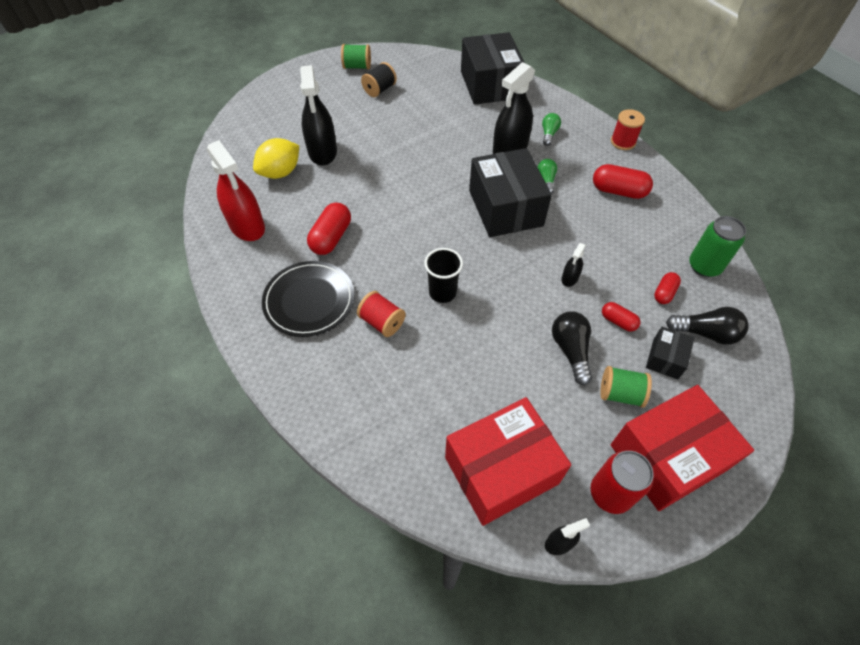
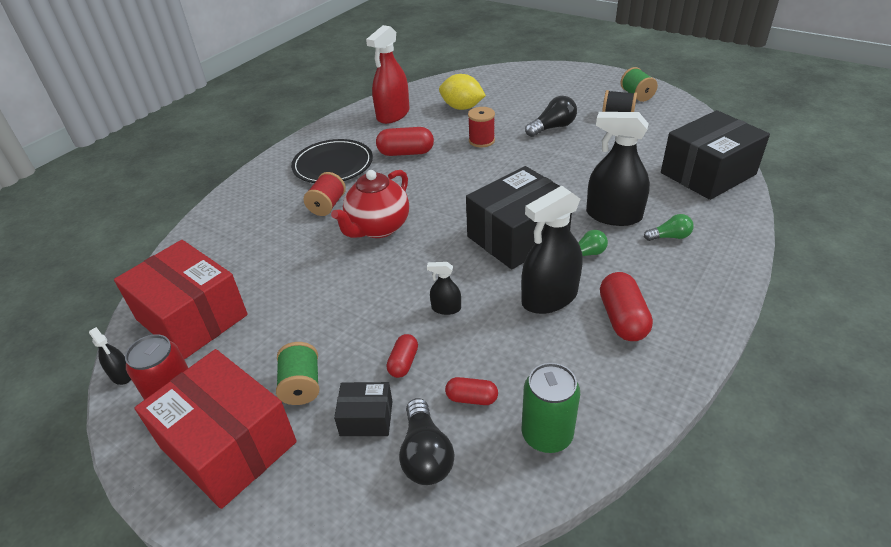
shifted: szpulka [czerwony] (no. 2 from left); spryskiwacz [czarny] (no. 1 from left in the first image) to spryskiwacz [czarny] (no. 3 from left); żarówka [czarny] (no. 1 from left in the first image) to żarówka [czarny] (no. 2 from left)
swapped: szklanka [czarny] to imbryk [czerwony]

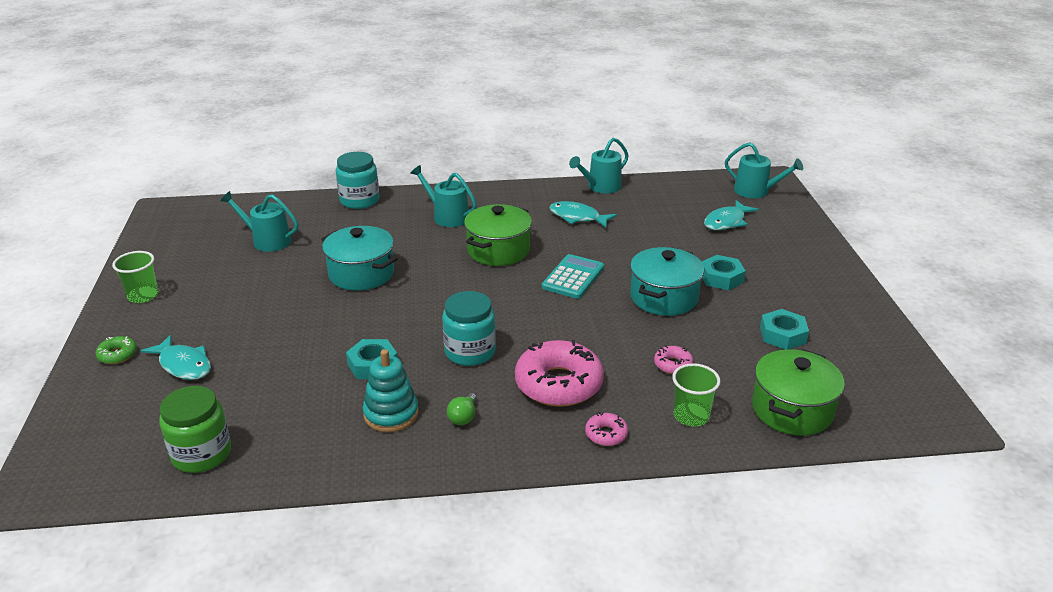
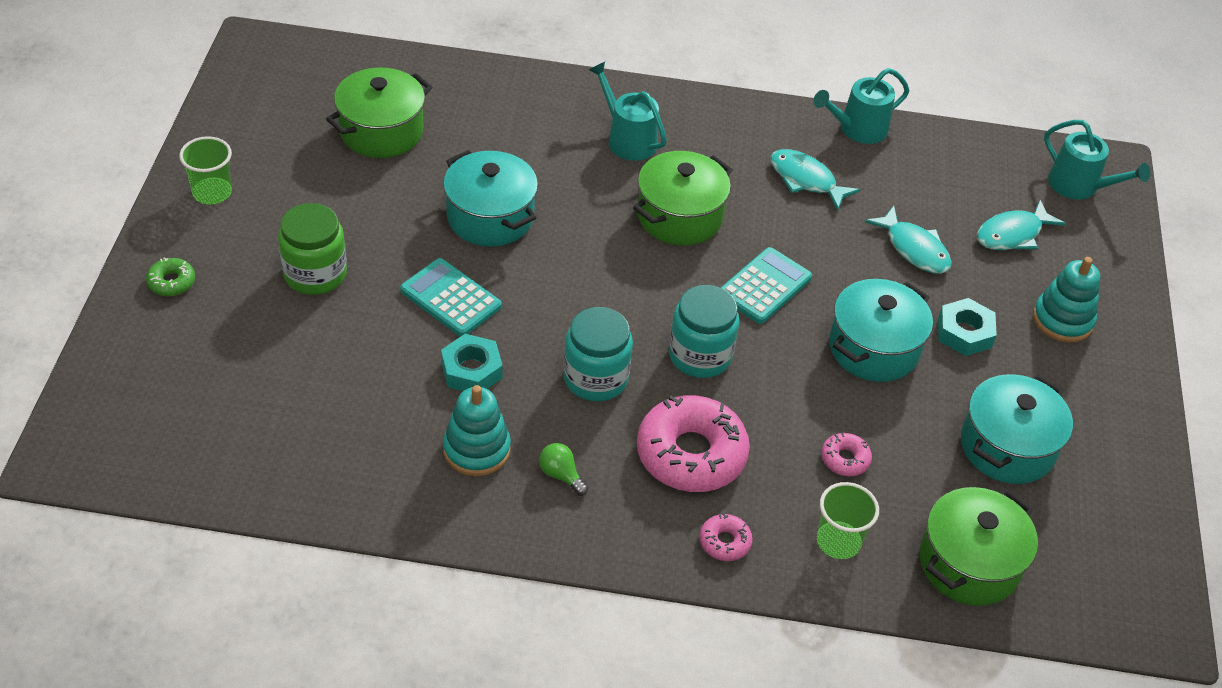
new: kalkulator [turkusowy] (no. 1 from left); zabawka nakładanka [turkusowy] (no. 2 from left)
shifted: słoik [zielony]; słoik [turkusowy] (no. 1 from left in the first image) to słoik [turkusowy] (no. 2 from left); ryba [turkusowy] (no. 1 from left in the first image) to ryba [turkusowy] (no. 2 from left)
swapped: konewka [turkusowy] (no. 1 from left) to garnek [zielony] (no. 1 from left); nakrętka [turkusowy] (no. 3 from left) to garnek [turkusowy] (no. 3 from left)
rotated: żarówka [zielony] 105 degrees clockwise

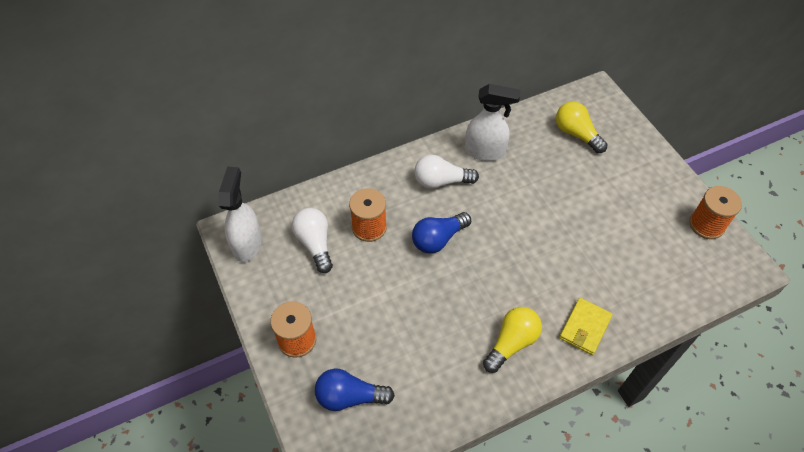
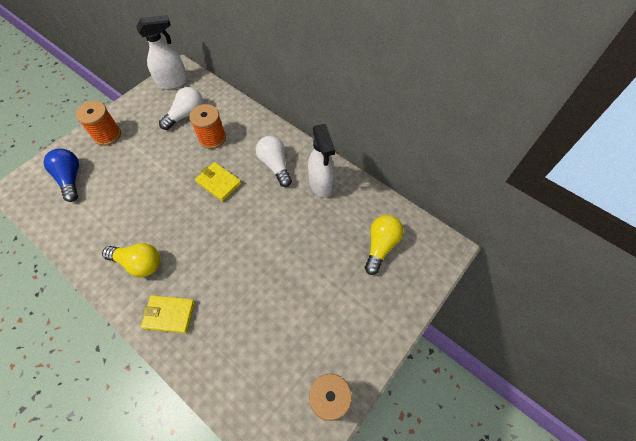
swapped: żarówka [niebieski] (no. 2 from left) to portfel [żółty] (no. 2 from left)

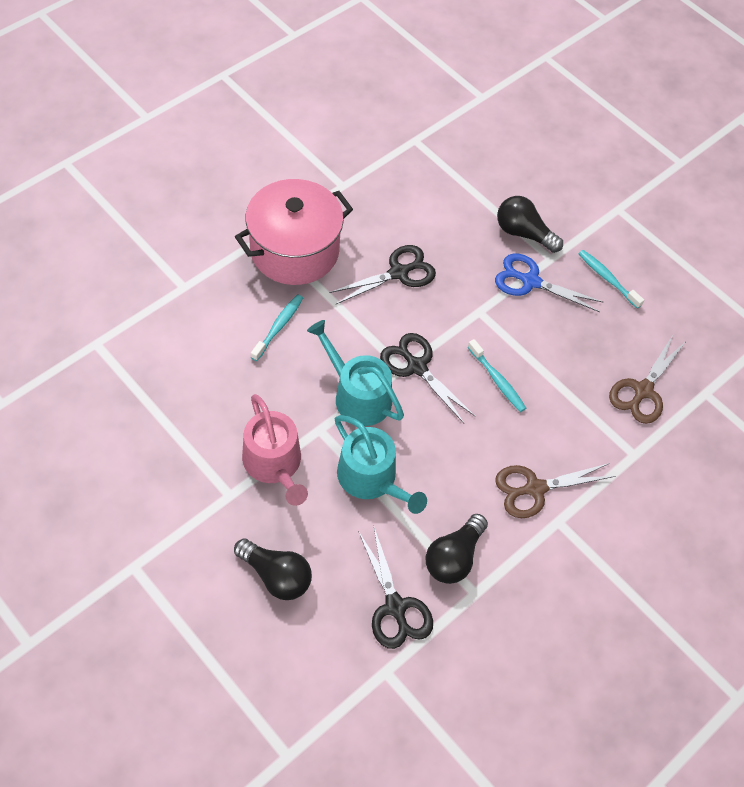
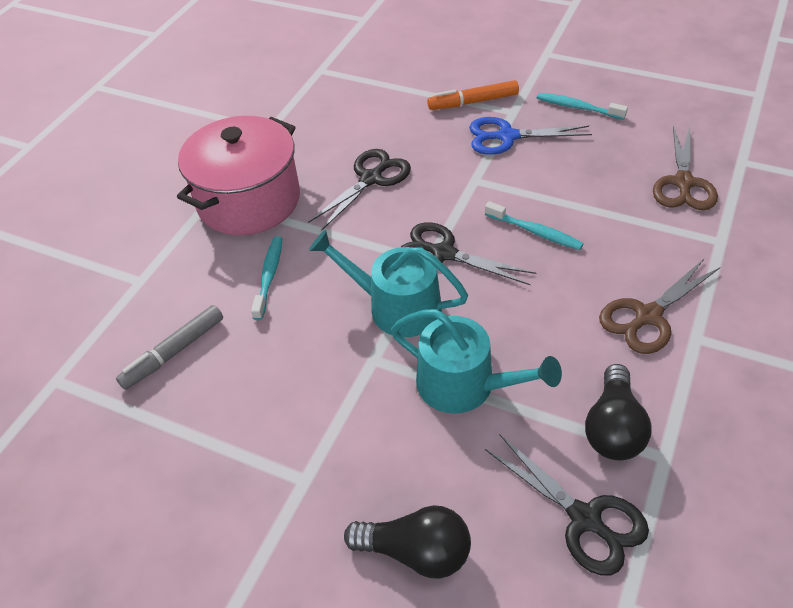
gone: konewka [różowy]
new: flamaster [szary]
swapped: żarówka [czarny] (no. 3 from left) to flamaster [pomarańczowy]

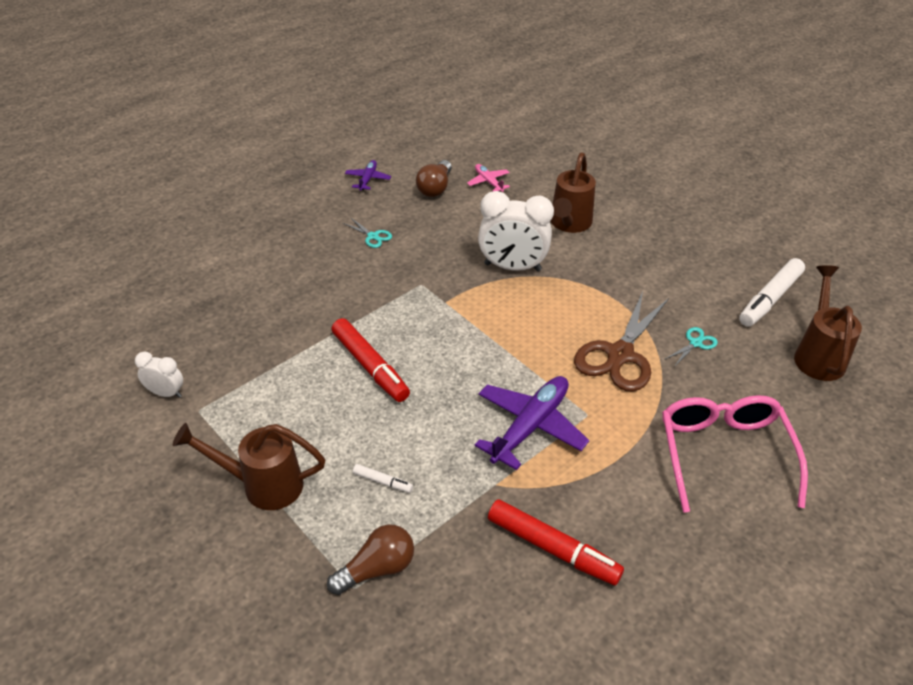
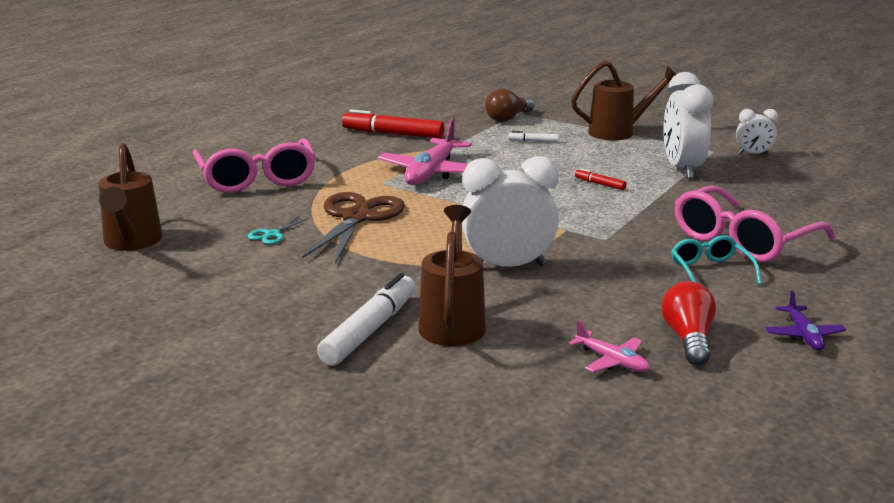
new: budzik [biały] (no. 2 from left); okulary [różowy] (no. 2 from left)
shifted: flamaster [biały] (no. 2 from left in the first image) to flamaster [biały] (no. 1 from left)
swapped: nożyczki [turkusowy] (no. 1 from left) to okulary [turkusowy]
repainted: samolot [fioletowy] (no. 2 from left) to samolot [różowy] (no. 1 from left); żarówka [brązowy] (no. 2 from left) to żarówka [czerwony]
scaled: flamaster [czerwony] (no. 1 from left in the first image) x0.47

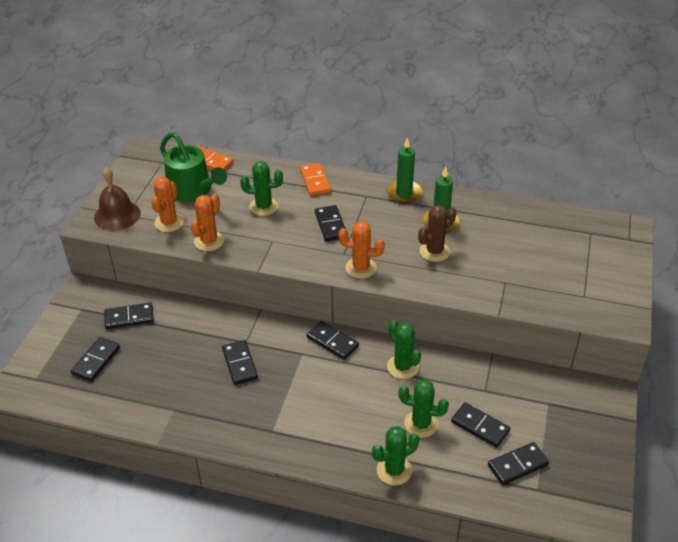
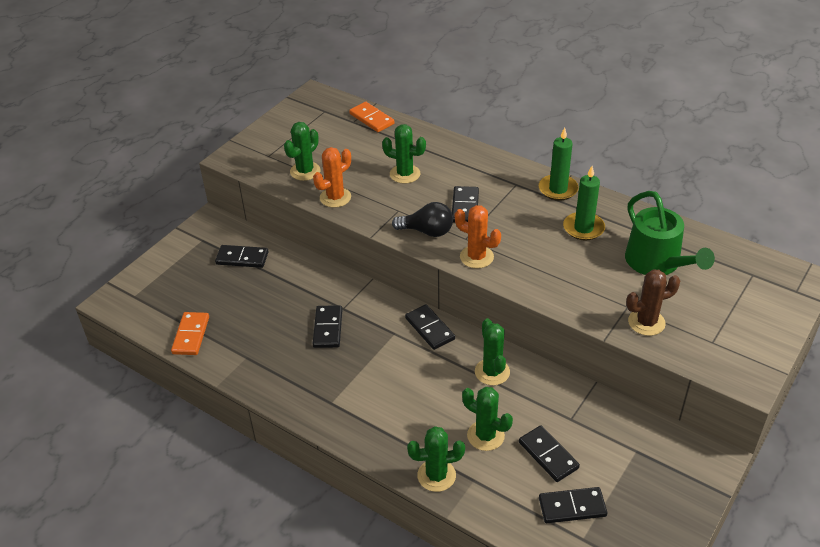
gone: kostka domina [czarny] (no. 1 from left); dzwonek [brązowy]
new: żarówka [czarny]
shifted: kostka domina [pomarańczowy] (no. 2 from left in the first image) to kostka domina [pomarańczowy] (no. 1 from left); konewka [zielony]; kaktus [brązowy]
repainted: kaktus [pomarańczowy] (no. 1 from left) to kaktus [zielony] (no. 1 from left)

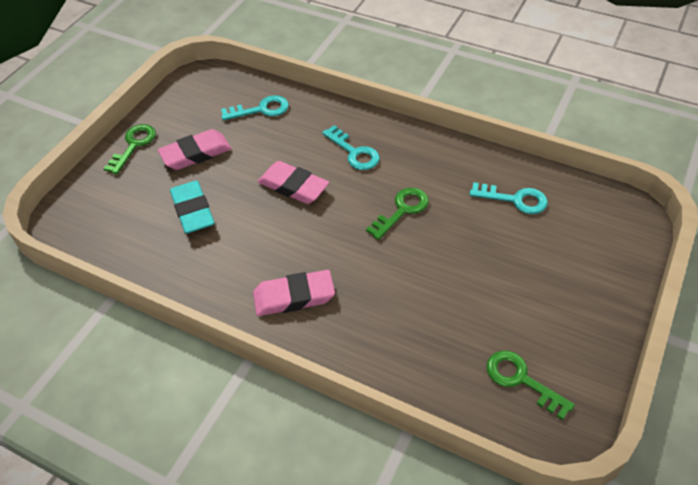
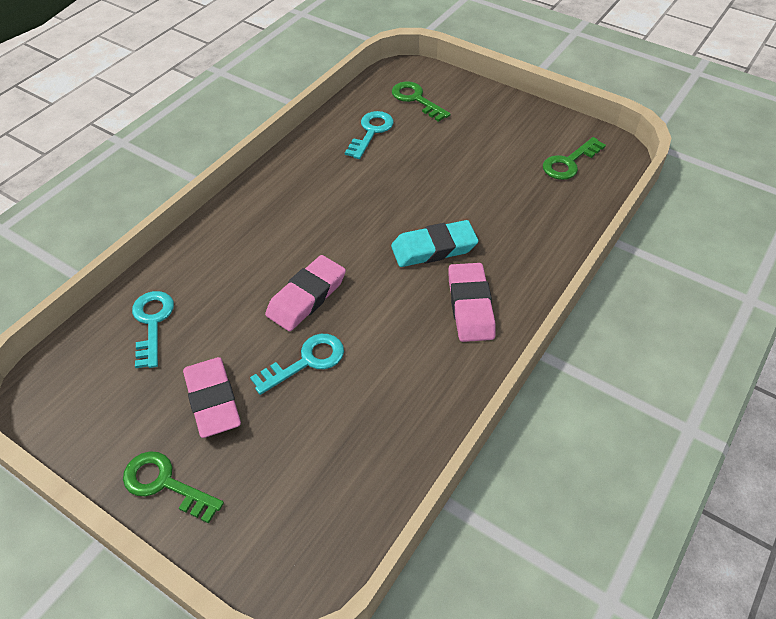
shifted: klucz [turkusowy] (no. 2 from left); gumka do mazania [turkusowy]; klucz [zielony] (no. 2 from left)

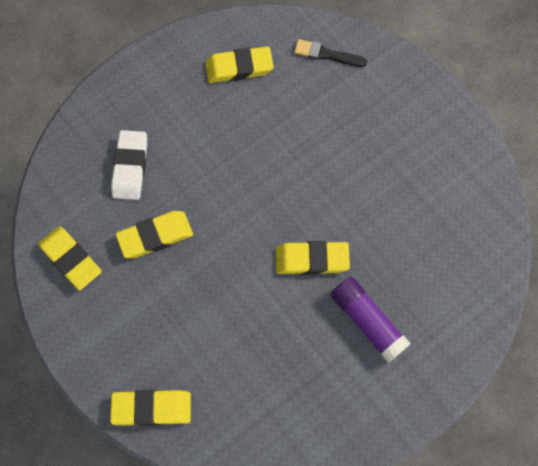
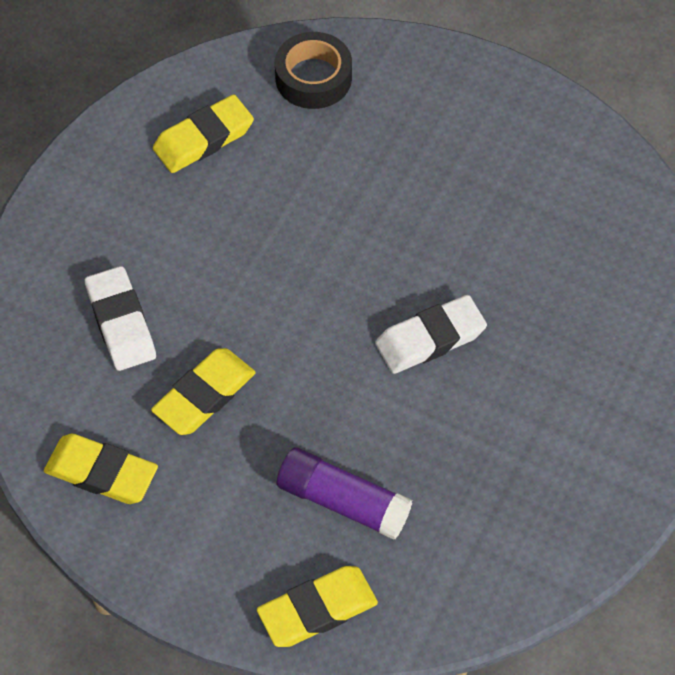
shifted: klej w sztyfcie [fioletowy]
swapped: pędzel [czarny] to taśma klejąca [czarny]
repainted: gumka do mazania [żółty] (no. 5 from left) to gumka do mazania [biały] (no. 2 from left)

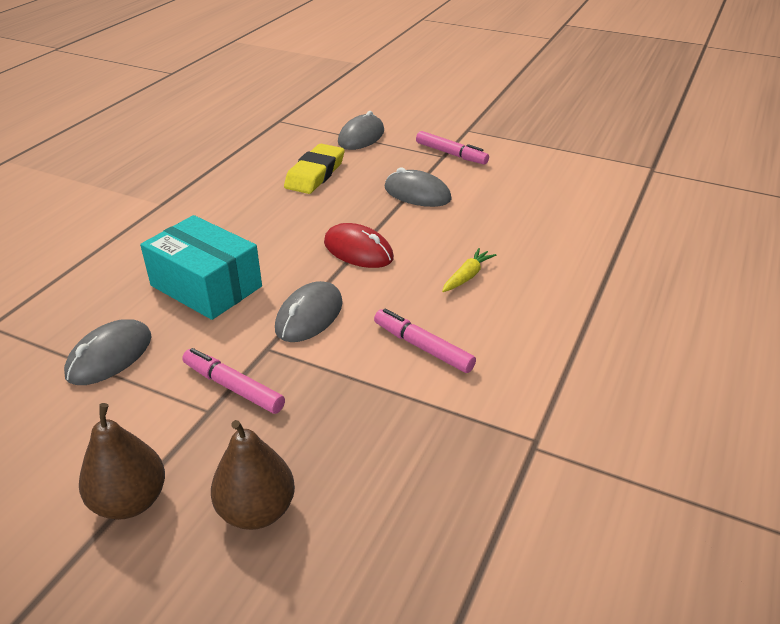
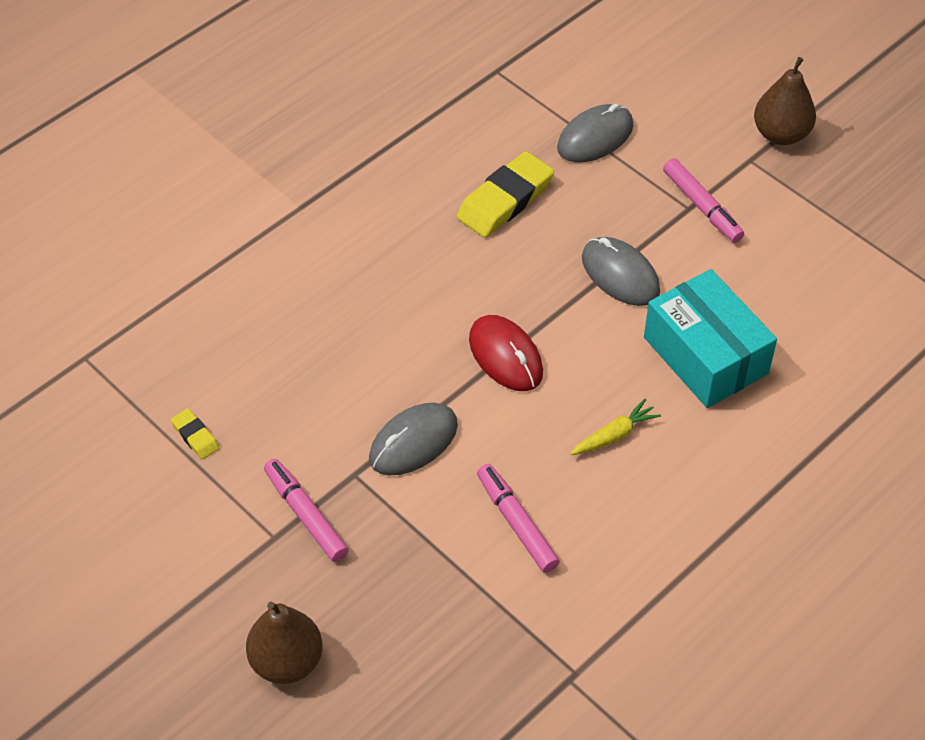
shifted: pudełko [turkusowy]; gruszka [brązowy] (no. 1 from left in the first image) to gruszka [brązowy] (no. 2 from left)
swapped: myszka [szary] (no. 1 from left) to gumka do mazania [żółty] (no. 1 from left)

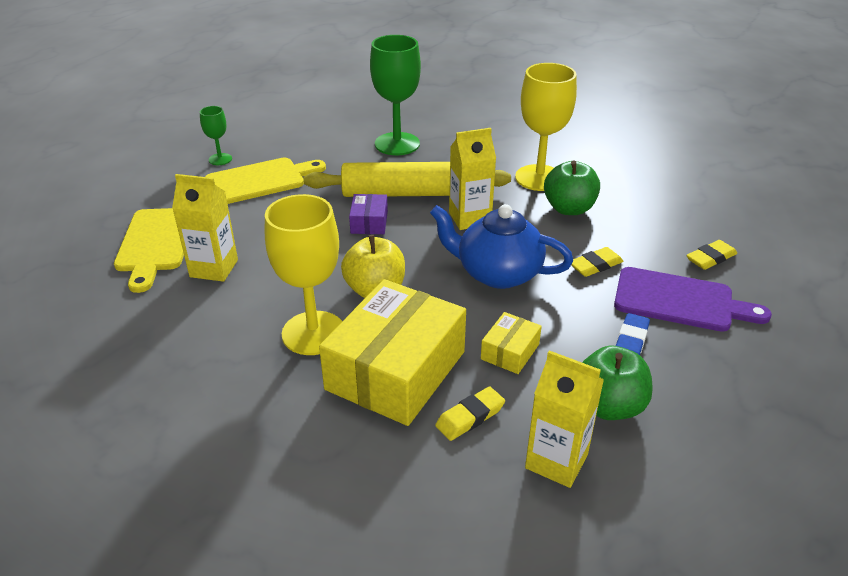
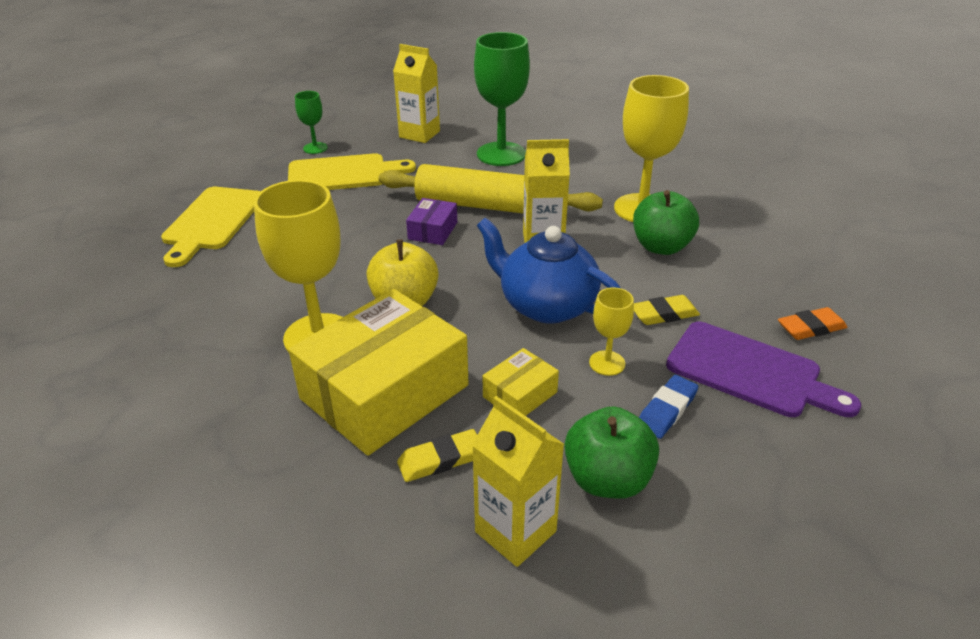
new: kielich [żółty] (no. 2 from left)
shifted: karton mleka [żółty] (no. 1 from left)
repainted: gumka do mazania [żółty] (no. 3 from left) to gumka do mazania [pomarańczowy]

